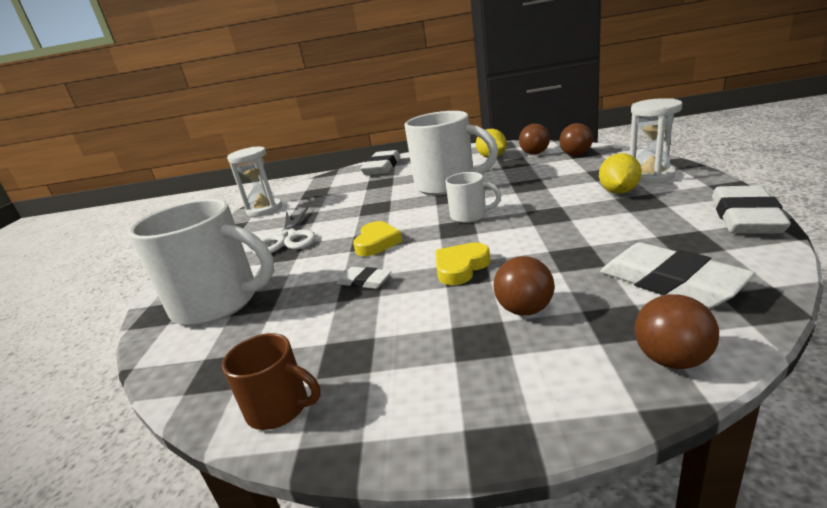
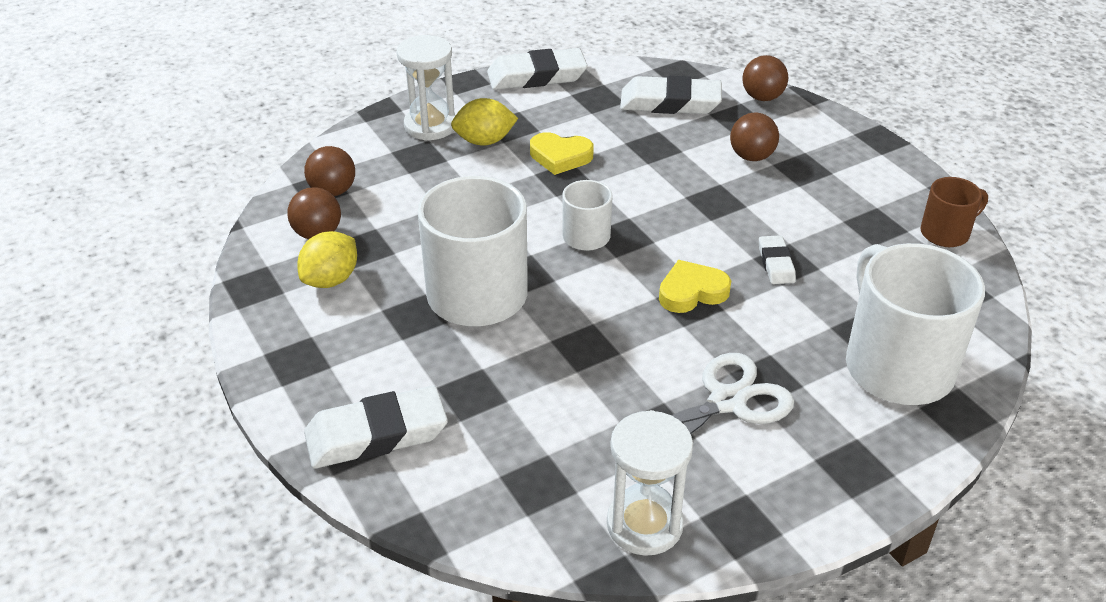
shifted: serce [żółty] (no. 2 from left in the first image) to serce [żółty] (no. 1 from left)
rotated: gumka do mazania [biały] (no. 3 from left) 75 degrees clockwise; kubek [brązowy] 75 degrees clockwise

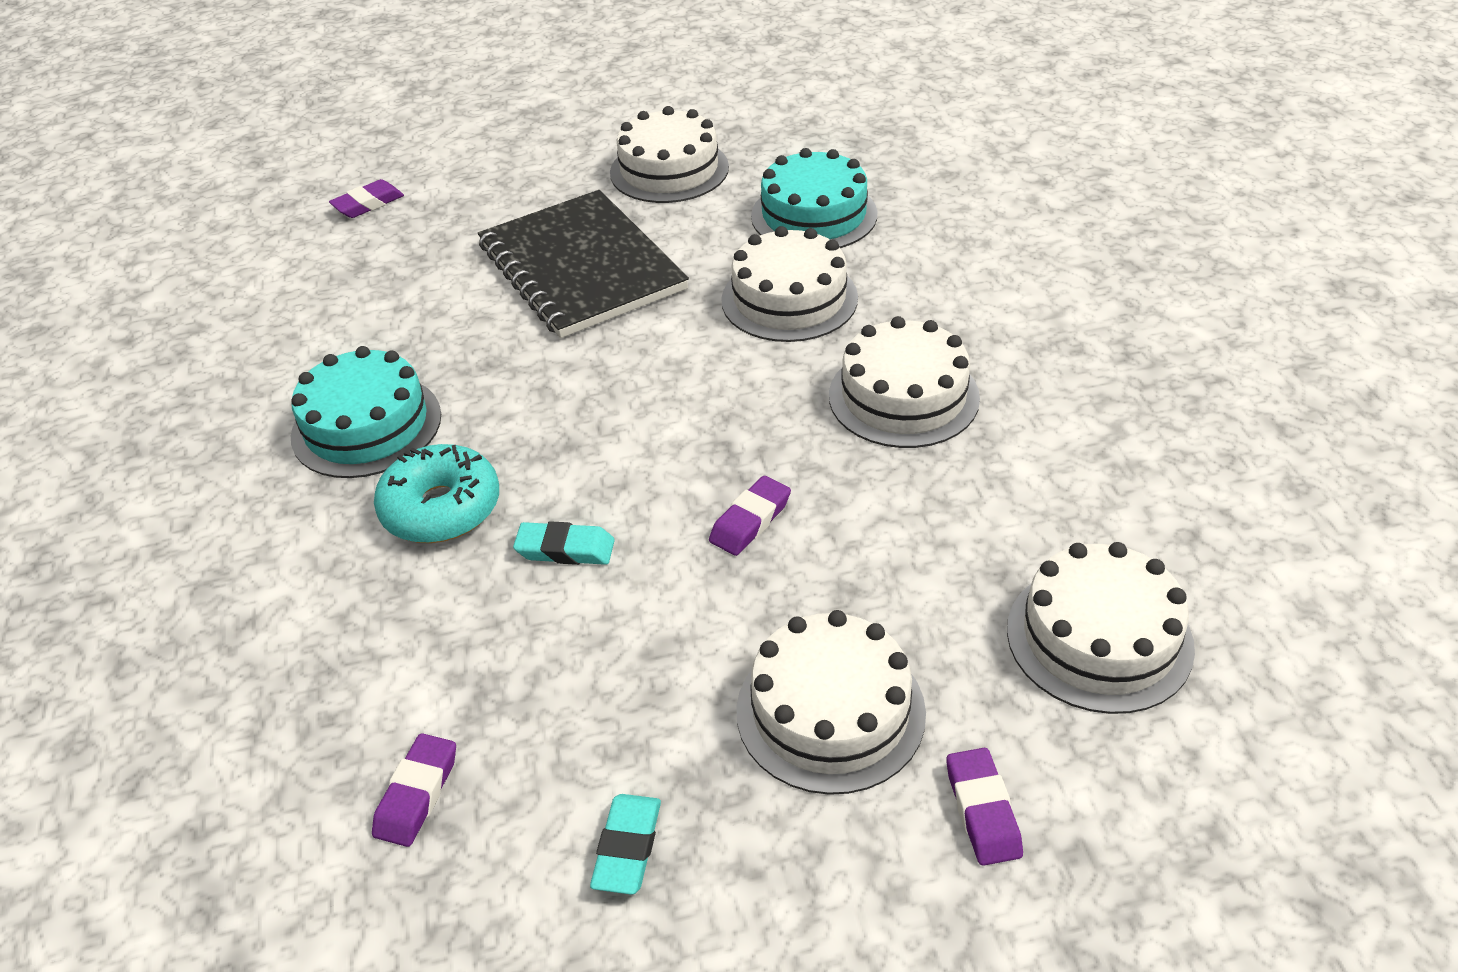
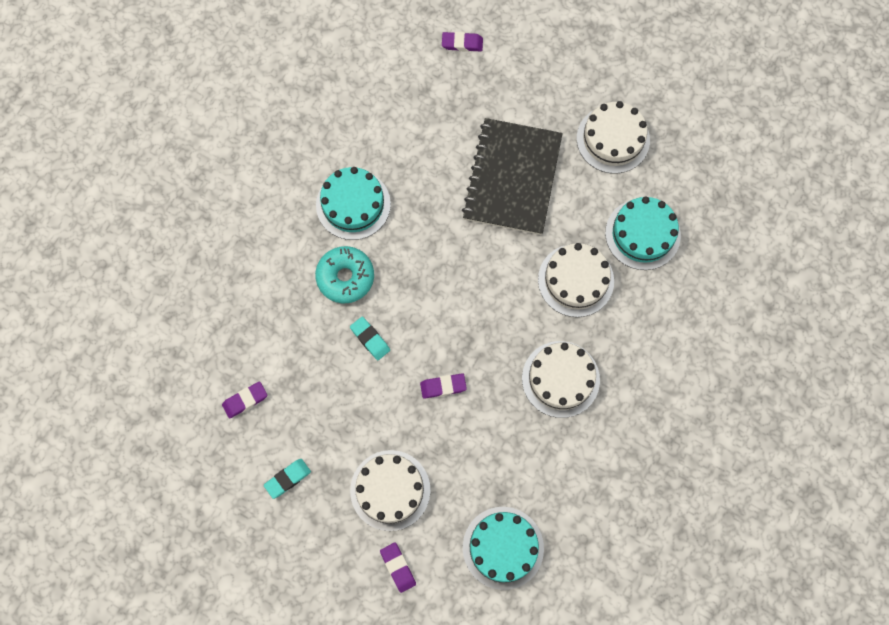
repainted: tort [biały] (no. 5 from left) to tort [turkusowy] (no. 2 from left)
rotated: gumka do mazania [fioletowy] (no. 4 from left in the first image) 60 degrees counterclockwise

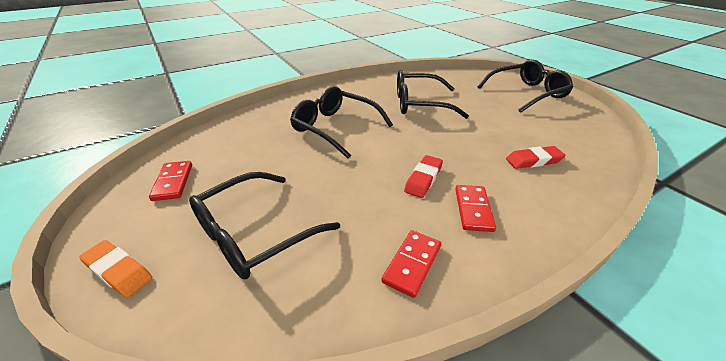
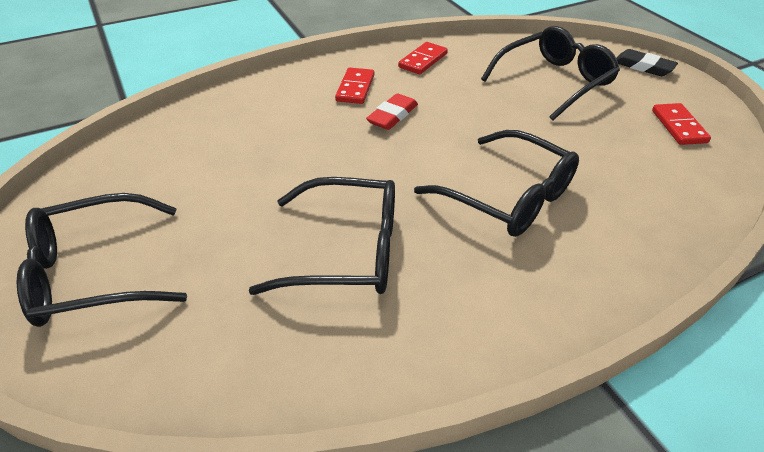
gone: gumka do mazania [czerwony] (no. 2 from left)
repainted: gumka do mazania [pomarańczowy] to gumka do mazania [czarny]

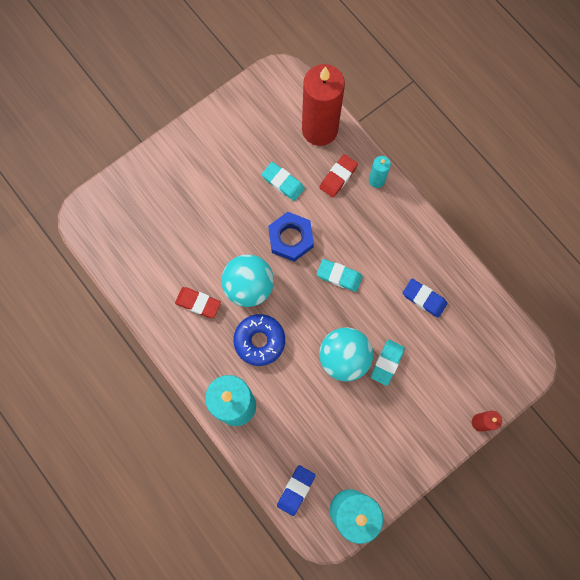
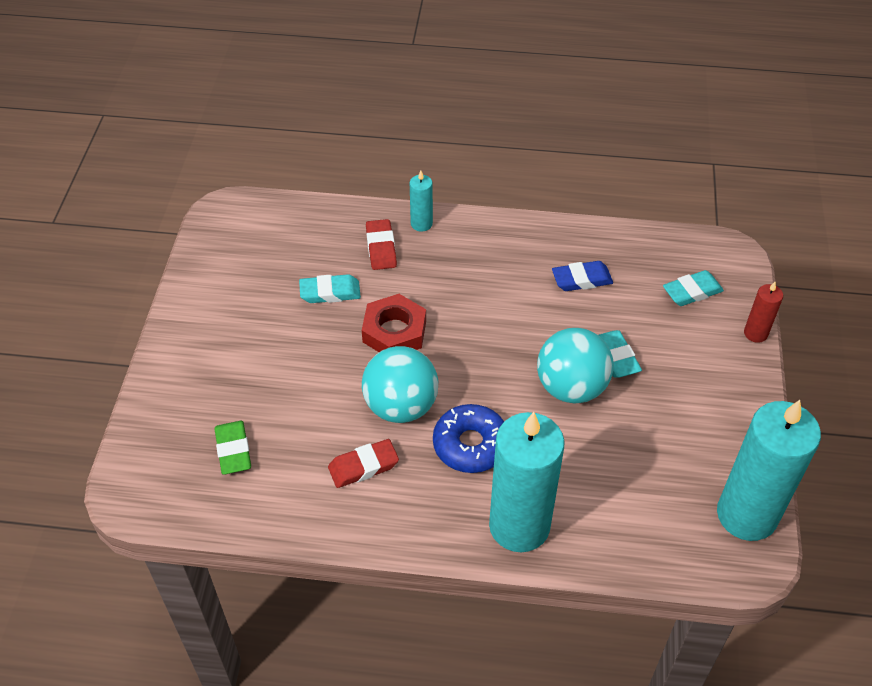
gone: gumka do mazania [niebieski] (no. 1 from left); świeca [czerwony] (no. 1 from left)
new: gumka do mazania [zielony]
shifted: gumka do mazania [turkusowy] (no. 2 from left in the first image) to gumka do mazania [turkusowy] (no. 3 from left)
repainted: nakrętka [niebieski] to nakrętka [czerwony]

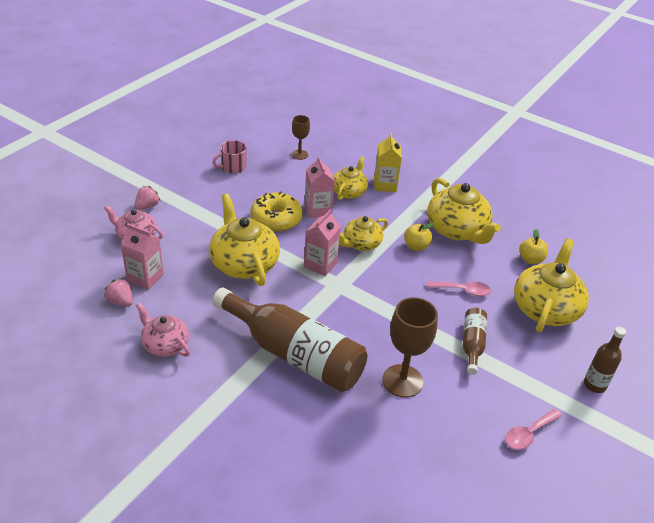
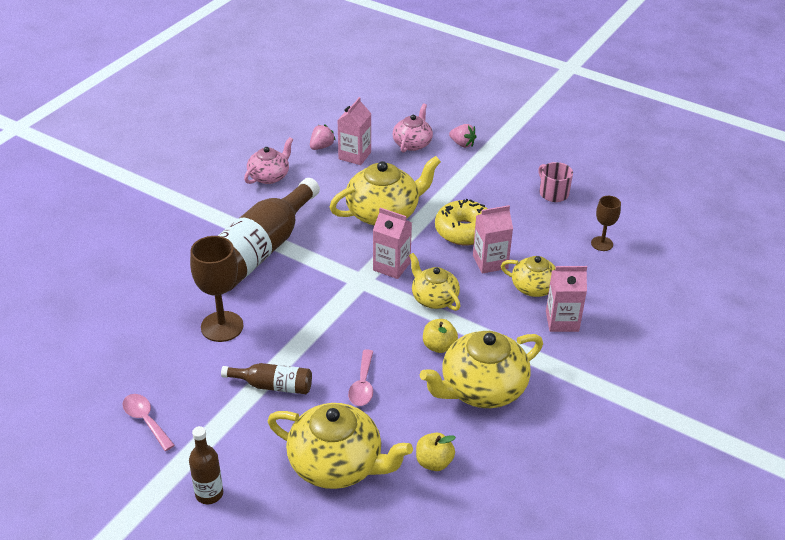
repainted: karton mleka [żółty] to karton mleka [różowy] (no. 4 from left)

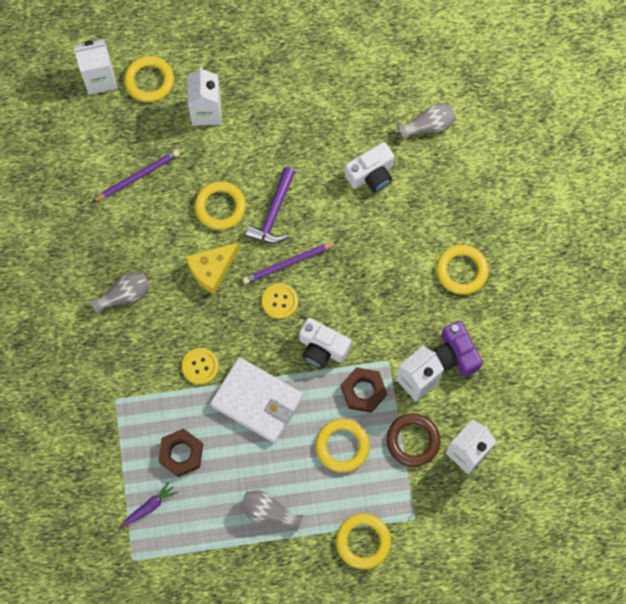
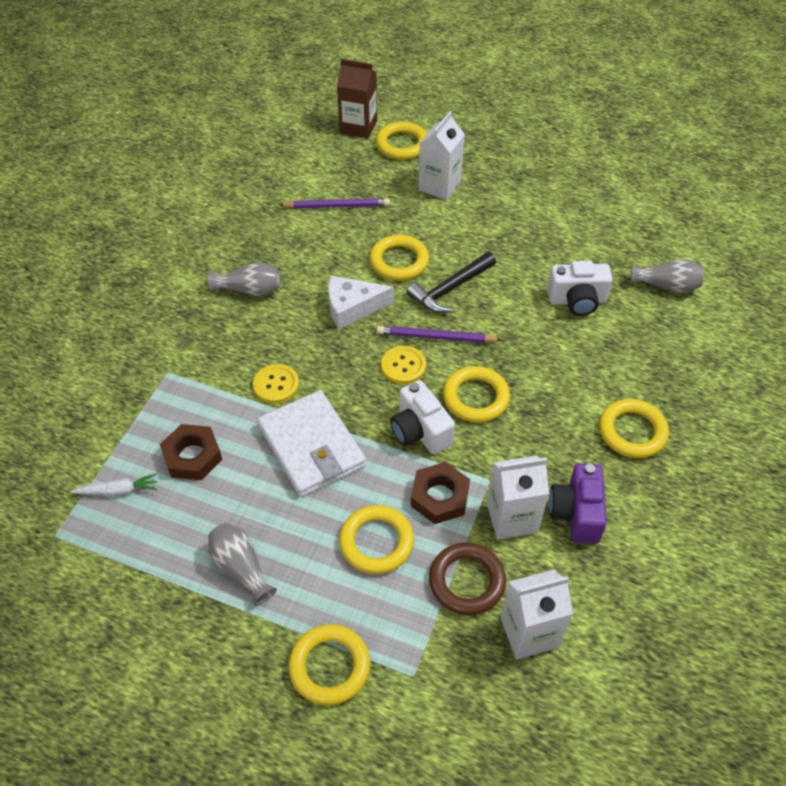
new: pierścień [żółty] (no. 5 from left)
repainted: marchewka [fioletowy] to marchewka [biały]; ser [żółty] to ser [biały]; karton mleka [biały] (no. 1 from left) to karton mleka [brązowy]; młotek [fioletowy] to młotek [czarny]

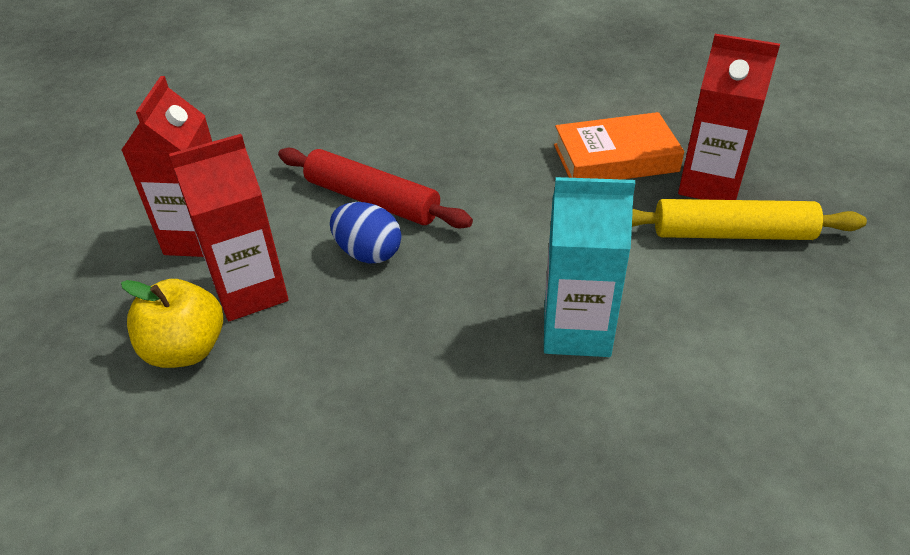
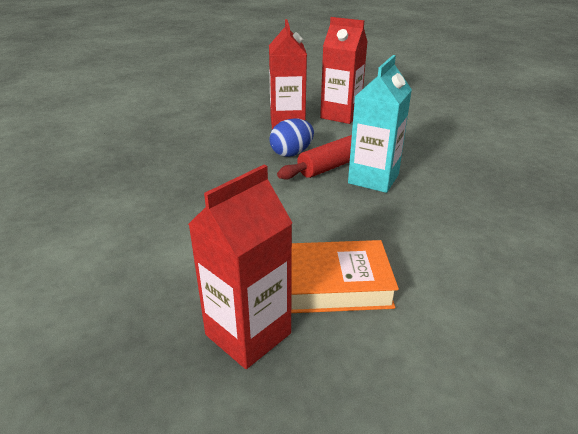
gone: jabłko [żółty]; wałek do ciasta [żółty]
shifted: karton mleka [turkusowy]
rotated: książka [pomarańczowy] 75 degrees clockwise

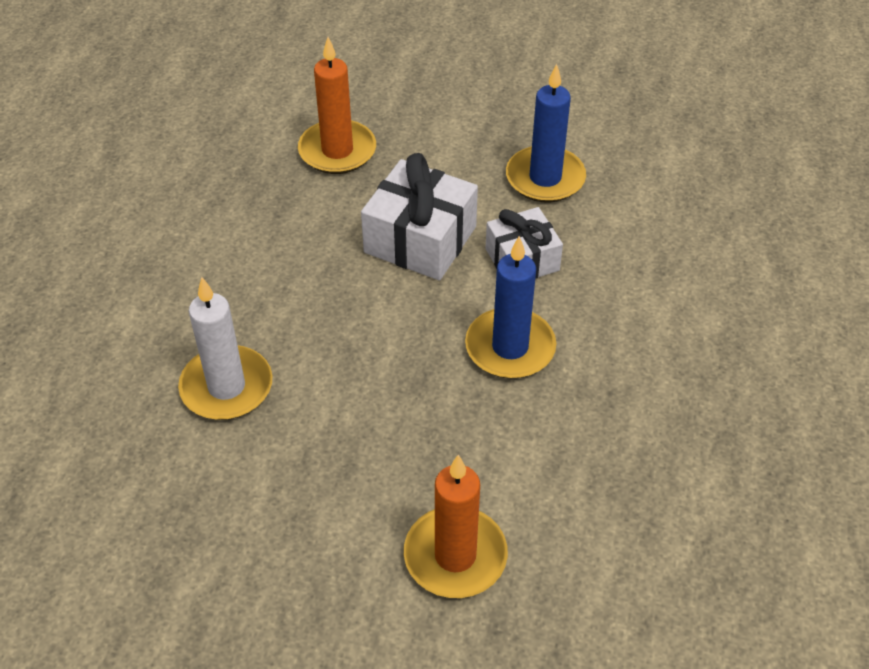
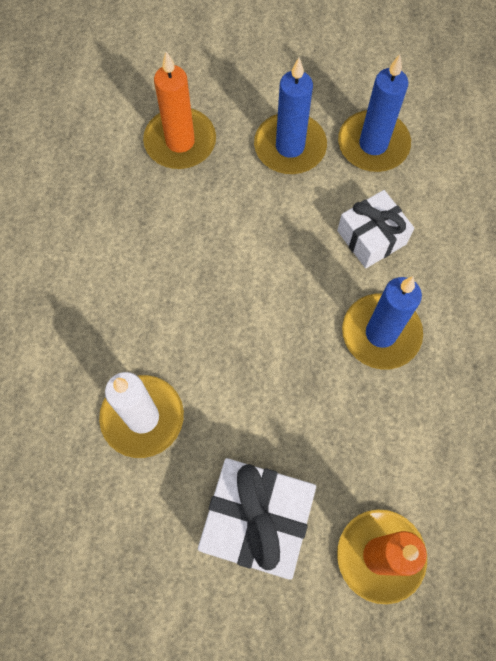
new: świeca [niebieski] (no. 1 from left)
shifted: prezent [biały] (no. 1 from left)

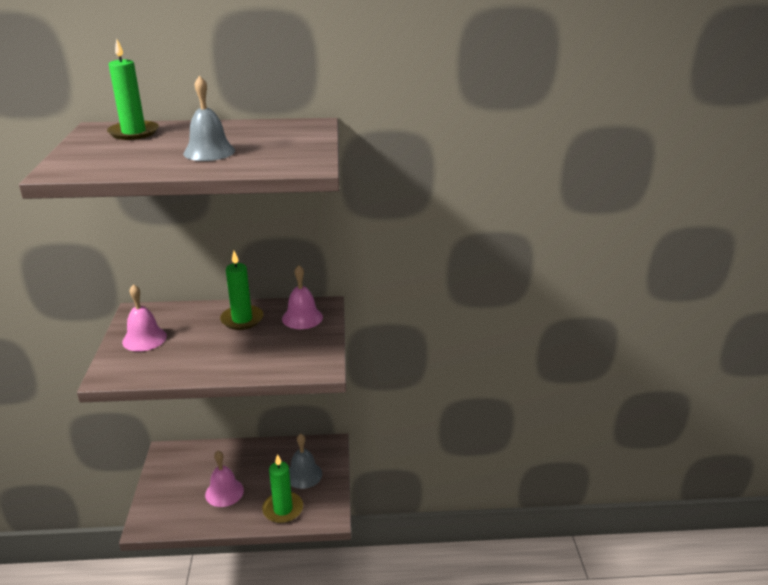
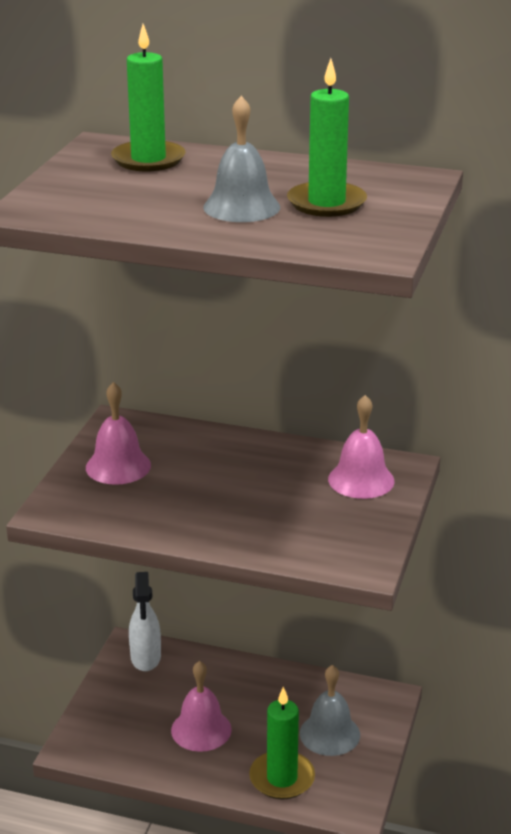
new: spryskiwacz [biały]
shifted: świeca [zielony] (no. 2 from left in the first image) to świeca [zielony] (no. 3 from left)

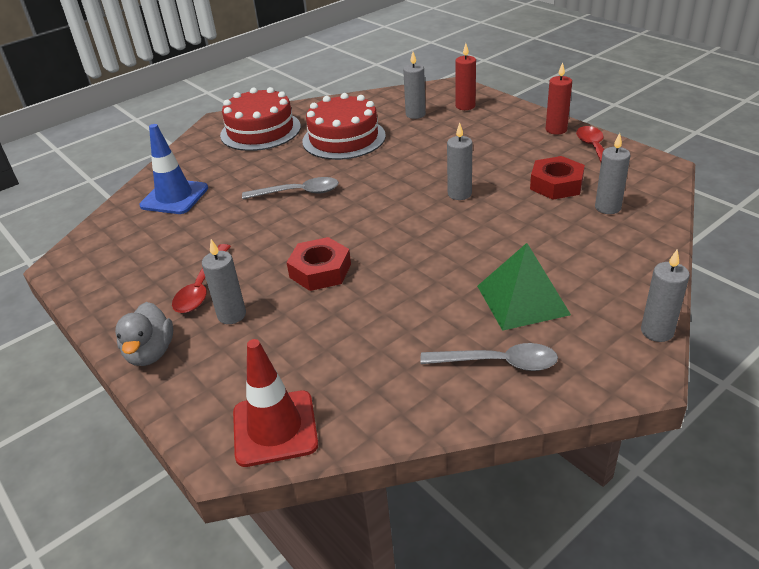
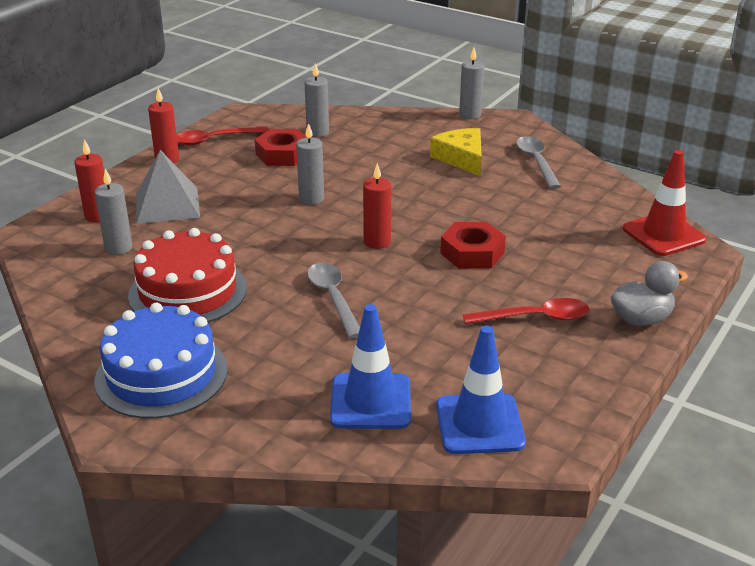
gone: świeca [szary] (no. 1 from left)
new: piramida [szary]; świeca [czerwony] (no. 3 from left); pachołek [niebieski] (no. 2 from left)
swapped: piramida [zielony] to ser [żółty]
repainted: tort [czerwony] (no. 1 from left) to tort [niebieski]

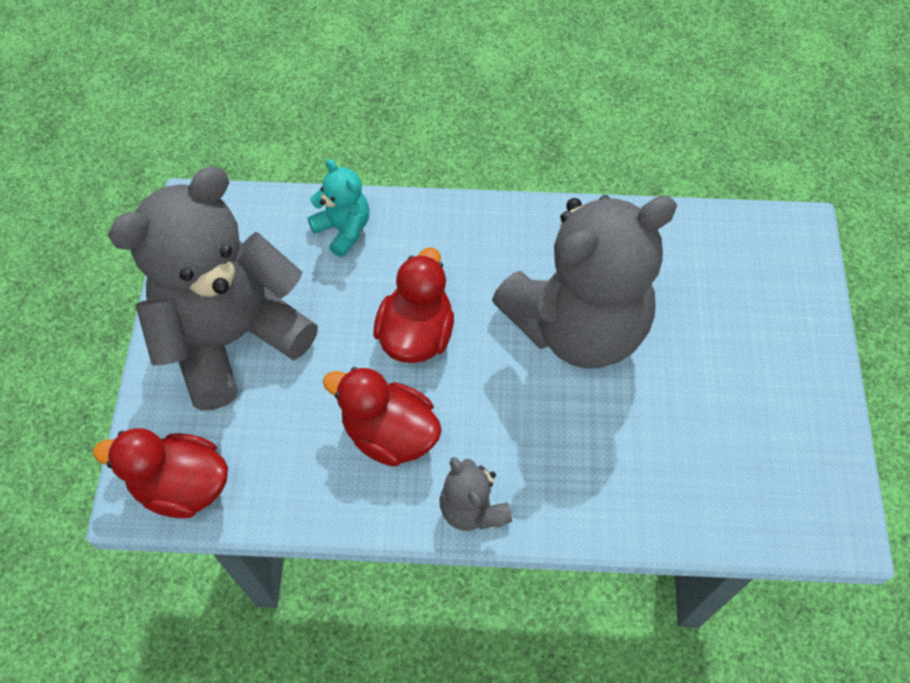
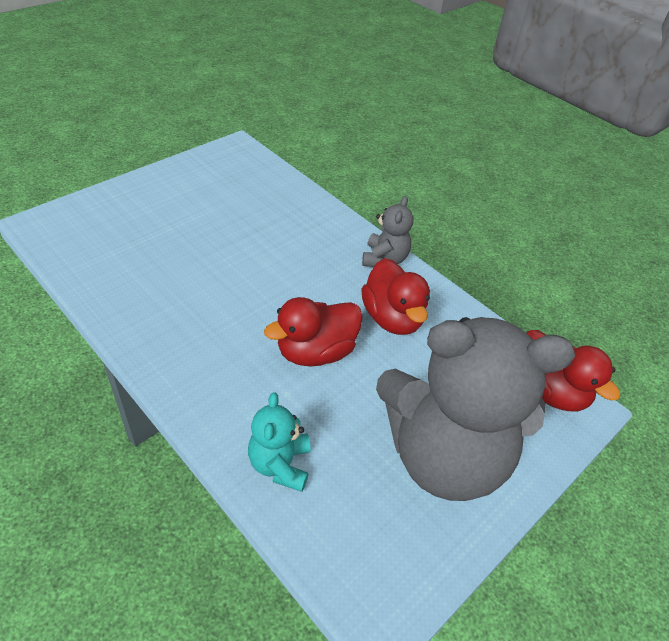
gone: miś [szary] (no. 3 from left)

